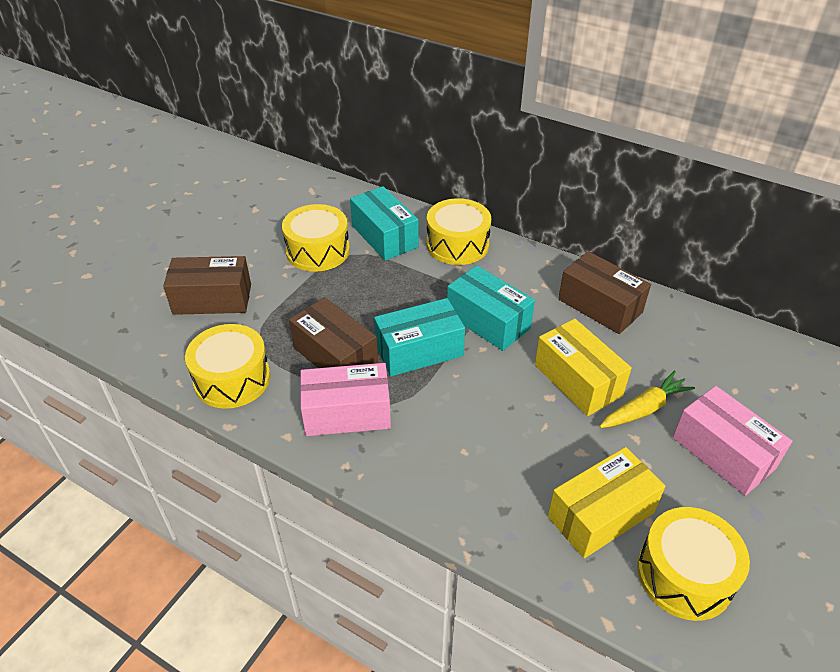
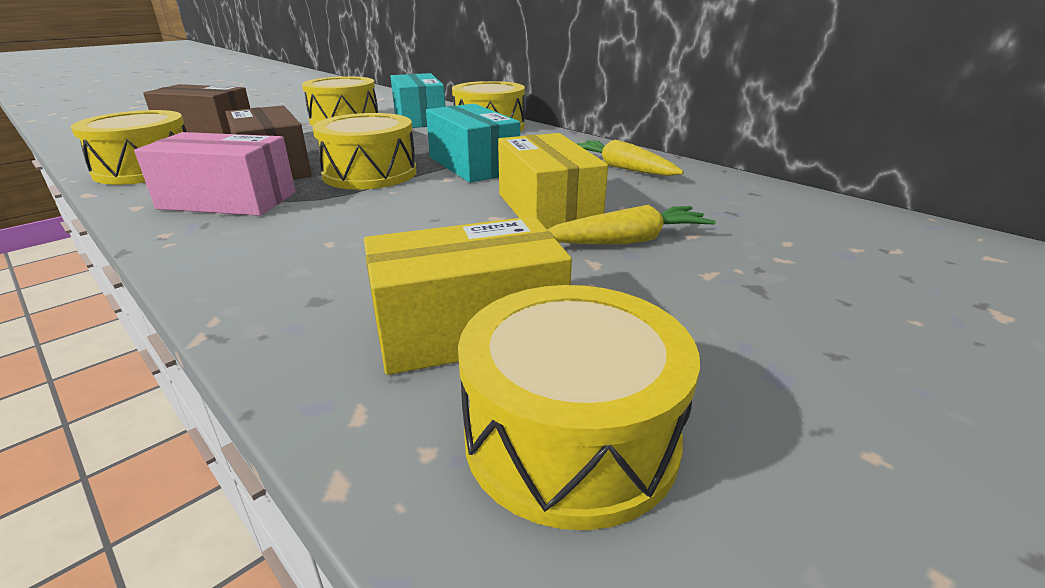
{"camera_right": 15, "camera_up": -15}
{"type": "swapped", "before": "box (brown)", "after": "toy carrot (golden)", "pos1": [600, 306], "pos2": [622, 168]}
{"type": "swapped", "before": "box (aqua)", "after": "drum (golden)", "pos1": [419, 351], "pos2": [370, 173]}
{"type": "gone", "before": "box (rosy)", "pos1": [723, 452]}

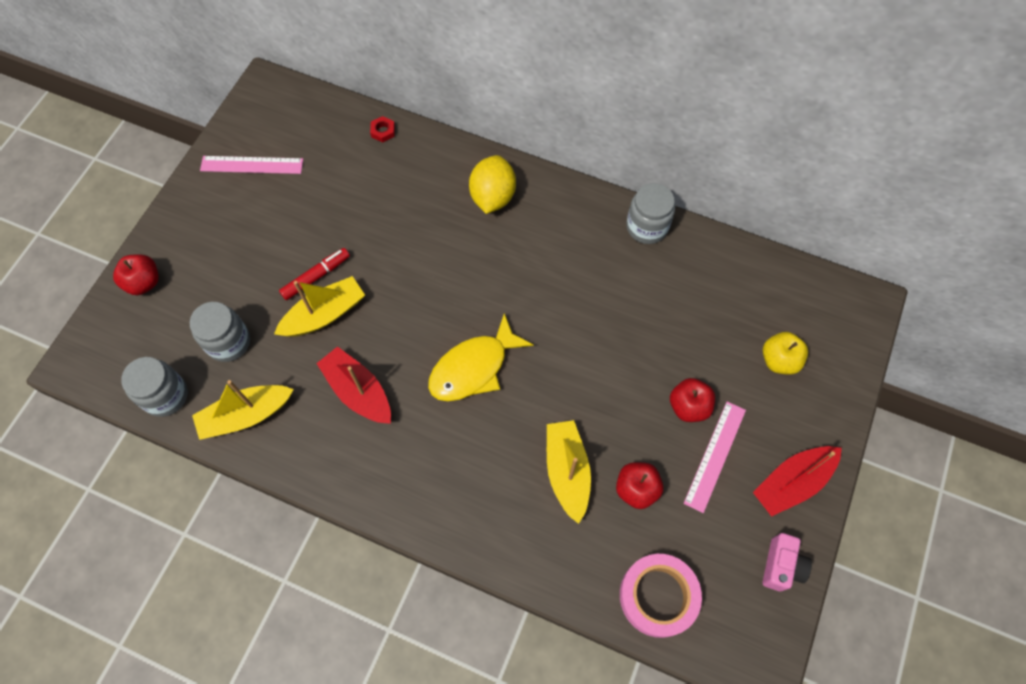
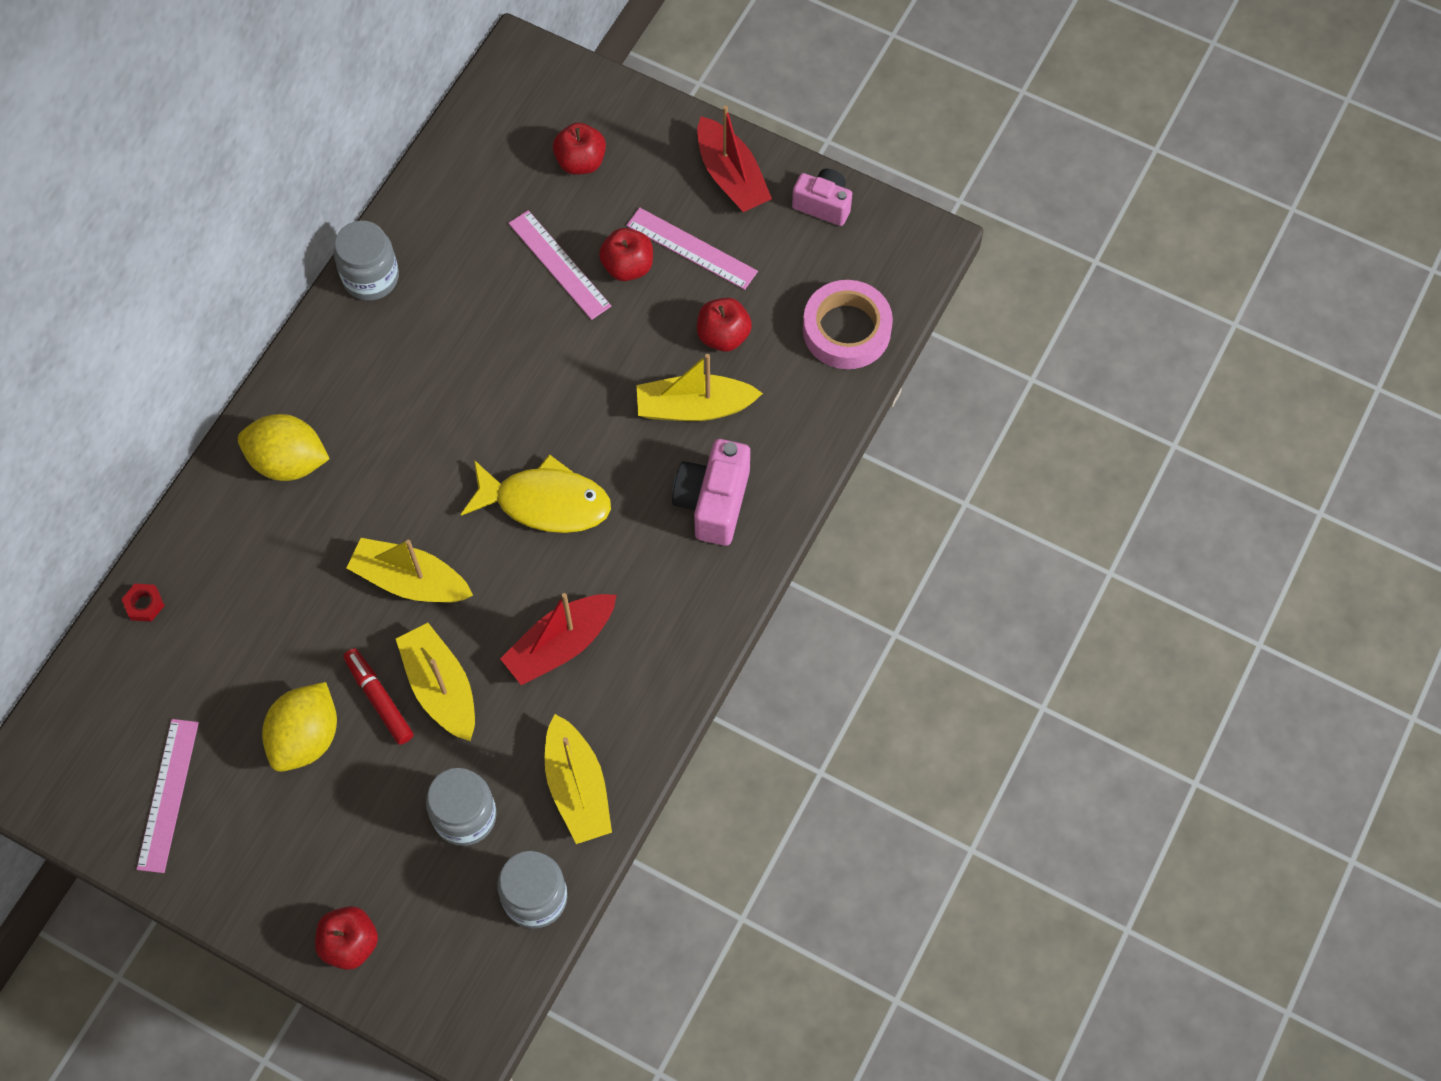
{"camera_right": -85, "camera_up": 0}
{"type": "rotated", "before": "fish figure (golden)", "pos1": [473, 367], "pos2": [545, 502], "turn": -45}
{"type": "repainted", "before": "toy apple (golden)", "after": "toy apple (scarlet)", "pos1": [779, 360], "pos2": [581, 162]}
{"type": "new", "after": "ruler (rosy)", "pos2": [559, 264]}
{"type": "new", "after": "photo camera (rosy)", "pos2": [713, 502]}
{"type": "new", "after": "toy boat (golden)", "pos2": [410, 581]}
{"type": "new", "after": "lemon (golden)", "pos2": [306, 737]}

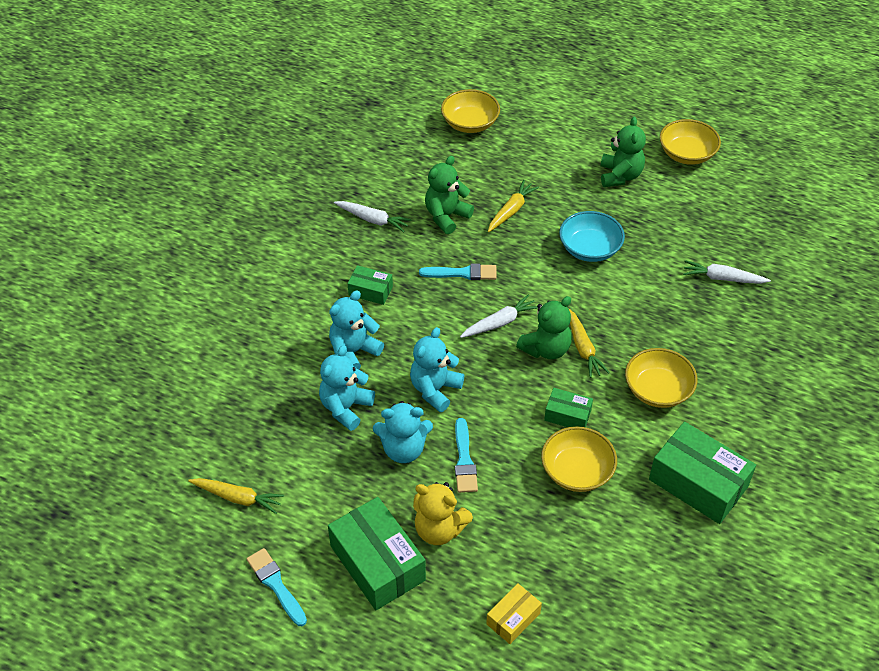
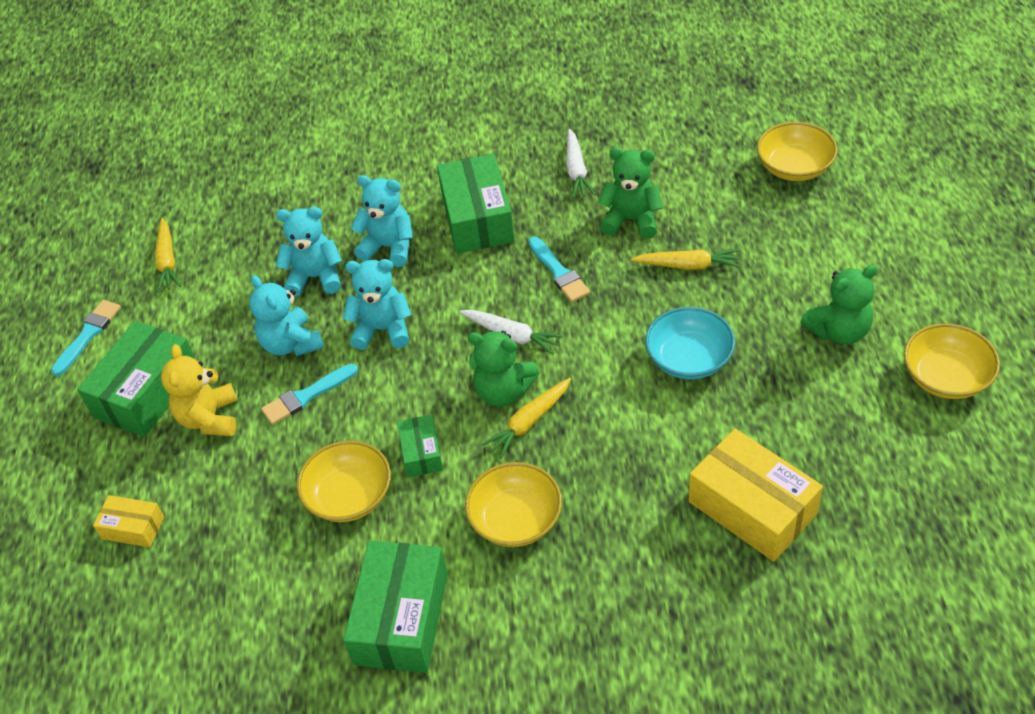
{"camera_right": 65, "camera_up": 0}
{"type": "swapped", "before": "toy carrot (white)", "after": "box (golden)", "pos1": [722, 278], "pos2": [752, 508]}
{"type": "scaled", "before": "box (green)", "pos1": [370, 291], "pos2": [477, 218], "scale": 1.92}

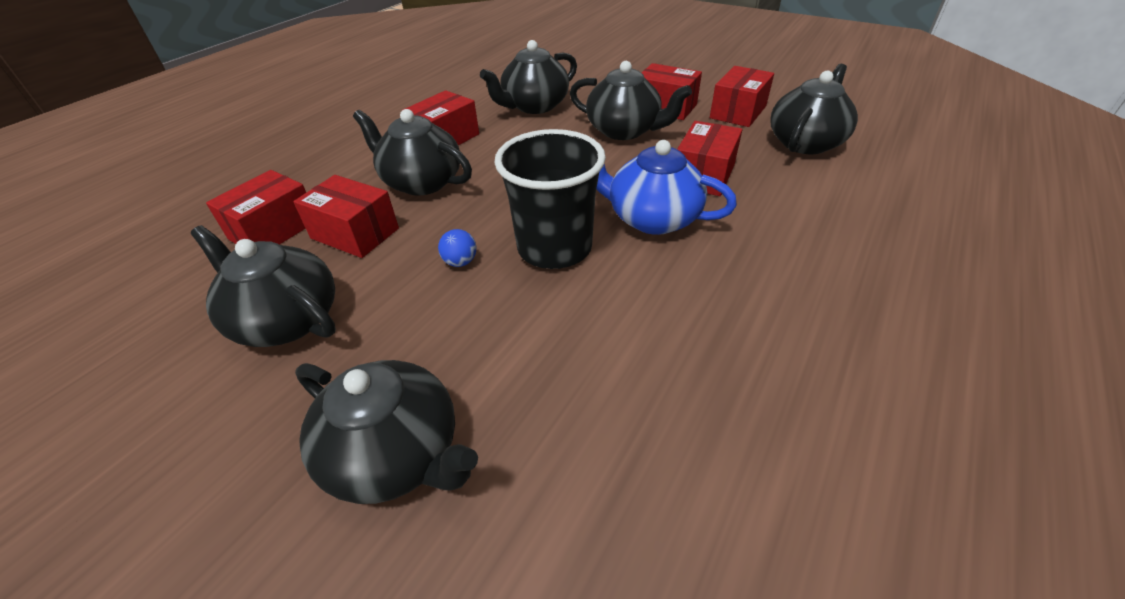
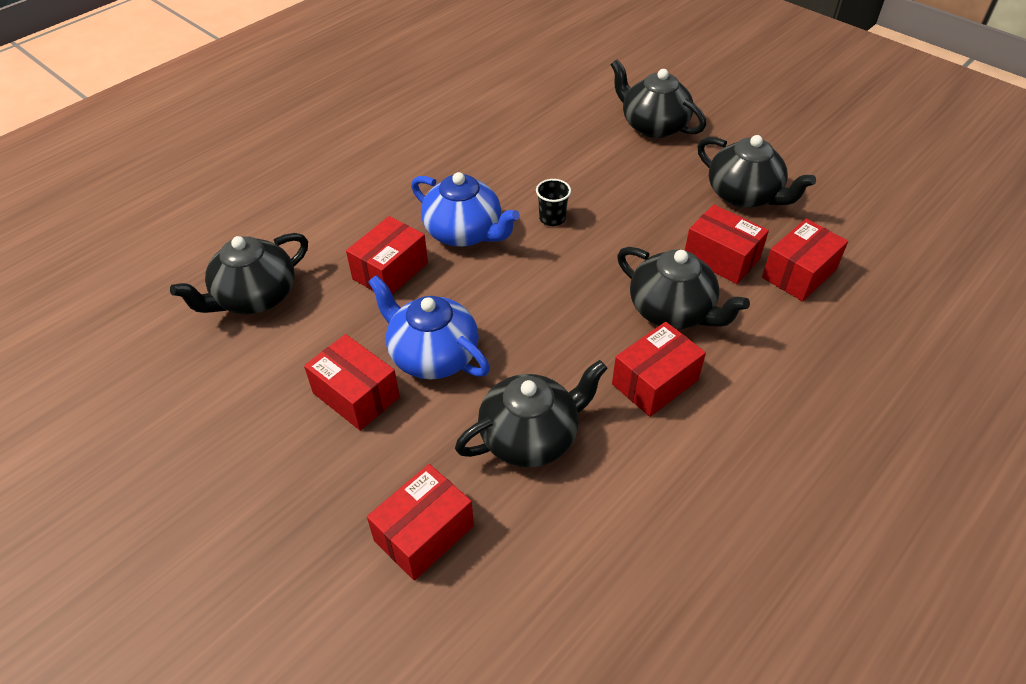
{"camera_right": -170, "camera_up": 5}
{"type": "repainted", "before": "tea pot (jet-black)", "after": "tea pot (cobalt)", "pos1": [624, 131], "pos2": [432, 355]}
{"type": "shifted", "before": "box (scarlet)", "pos1": [738, 112], "pos2": [424, 533]}
{"type": "scaled", "before": "beaker (jet-black)", "pos1": [554, 248], "pos2": [552, 218], "scale": 0.45}
{"type": "gone", "before": "sphere (cobalt)", "pos1": [460, 262]}

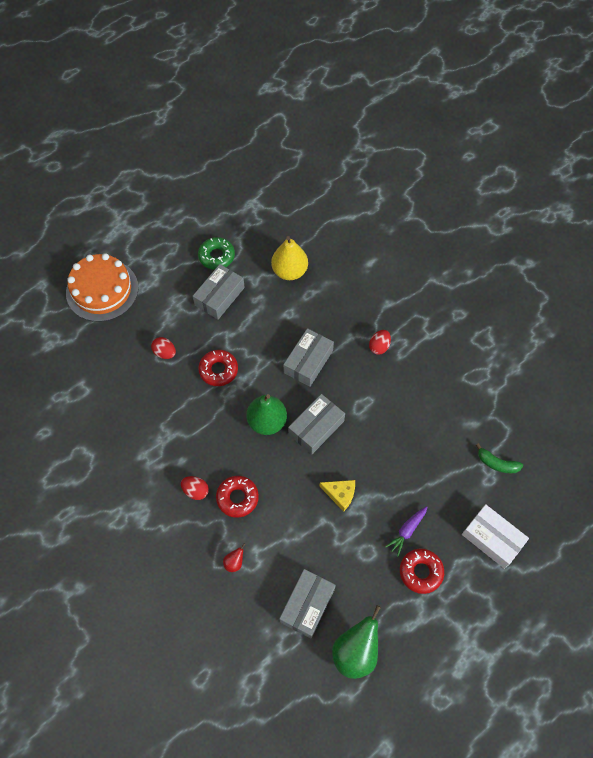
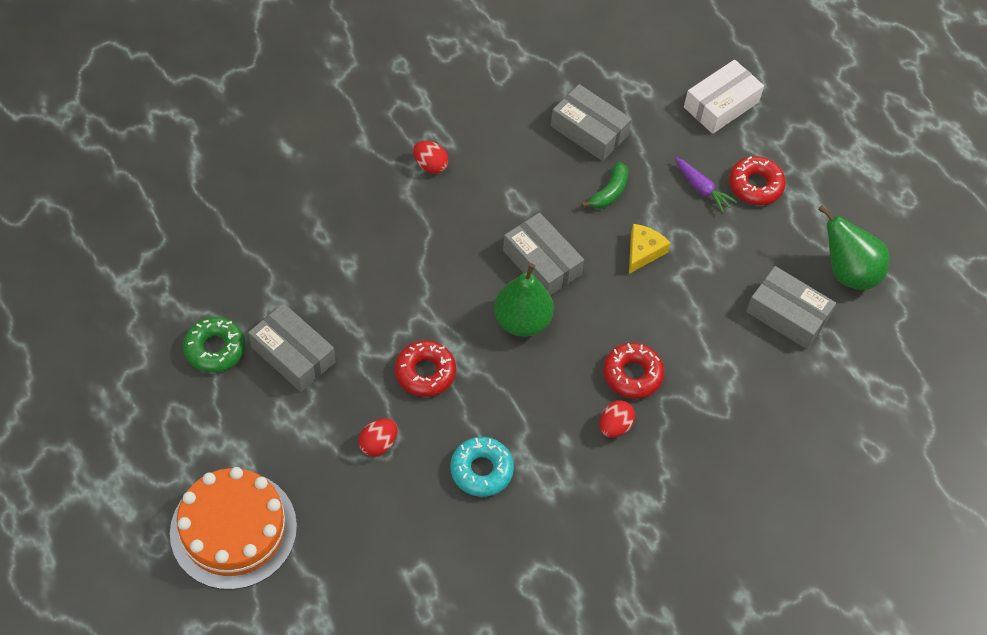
{"camera_right": -85, "camera_up": -5}
{"type": "gone", "before": "pear fruit (golden)", "pos1": [289, 271]}
{"type": "shifted", "before": "box (grey)", "pos1": [308, 361], "pos2": [589, 130]}
{"type": "shifted", "before": "banana fruit (green)", "pos1": [497, 463], "pos2": [609, 192]}
{"type": "gone", "before": "pear fruit (scarlet)", "pos1": [234, 562]}
{"type": "new", "after": "doughnut (aqua)", "pos2": [481, 470]}

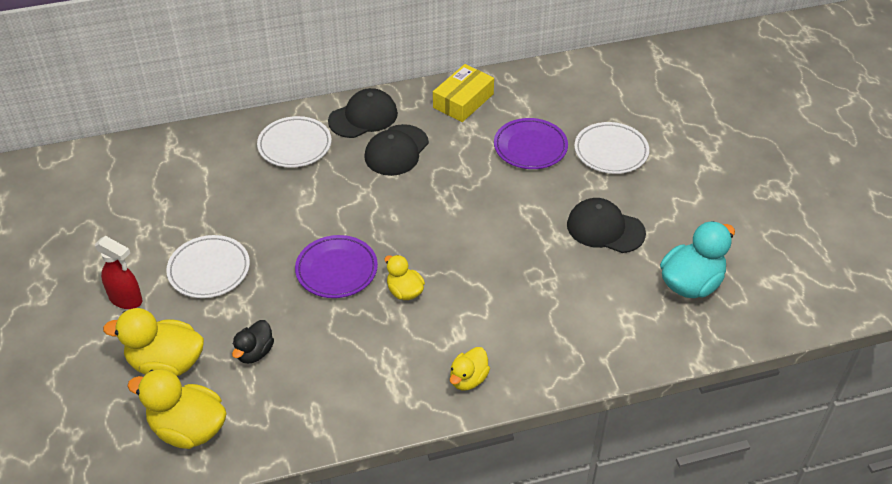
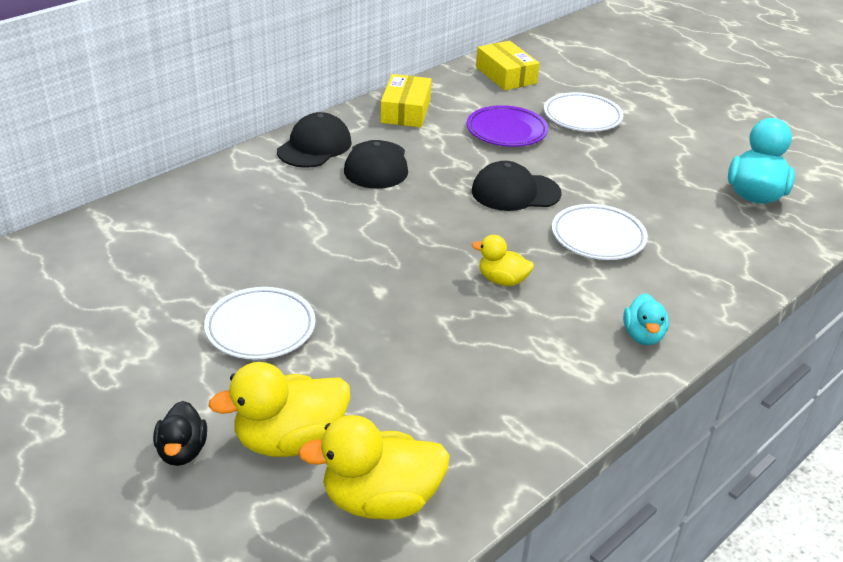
{"camera_right": -30, "camera_up": -10}
{"type": "shifted", "before": "flat dish (white)", "pos1": [295, 145], "pos2": [598, 237]}
{"type": "shifted", "before": "cap (jet-black)", "pos1": [605, 229], "pos2": [515, 192]}
{"type": "gone", "before": "flat dish (violet)", "pos1": [336, 270]}
{"type": "gone", "before": "spray cleaner (scarlet)", "pos1": [126, 299]}
{"type": "shifted", "before": "rubber duck (jet-black)", "pos1": [255, 352], "pos2": [182, 451]}
{"type": "repainted", "before": "rubber duck (golden)", "after": "rubber duck (aqua)", "pos1": [468, 379], "pos2": [643, 336]}
{"type": "new", "after": "box (golden)", "pos2": [506, 75]}

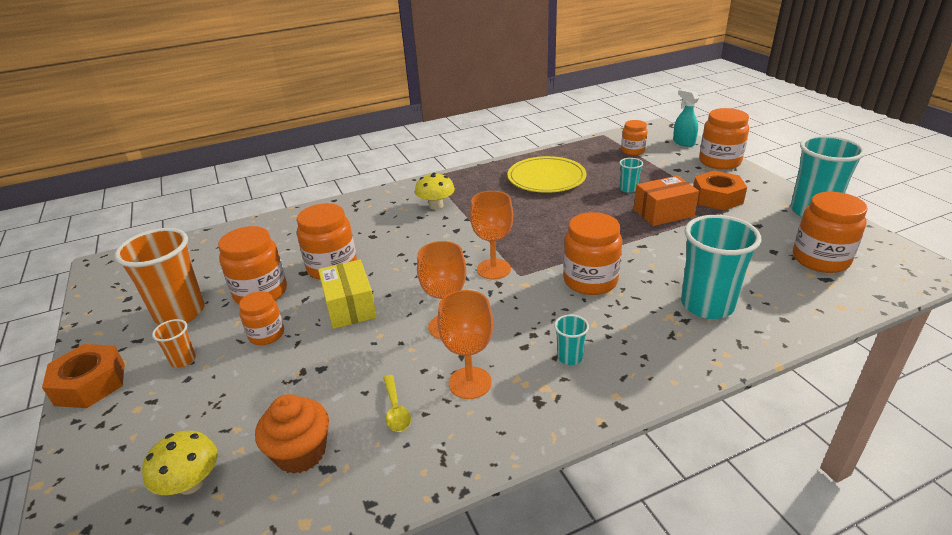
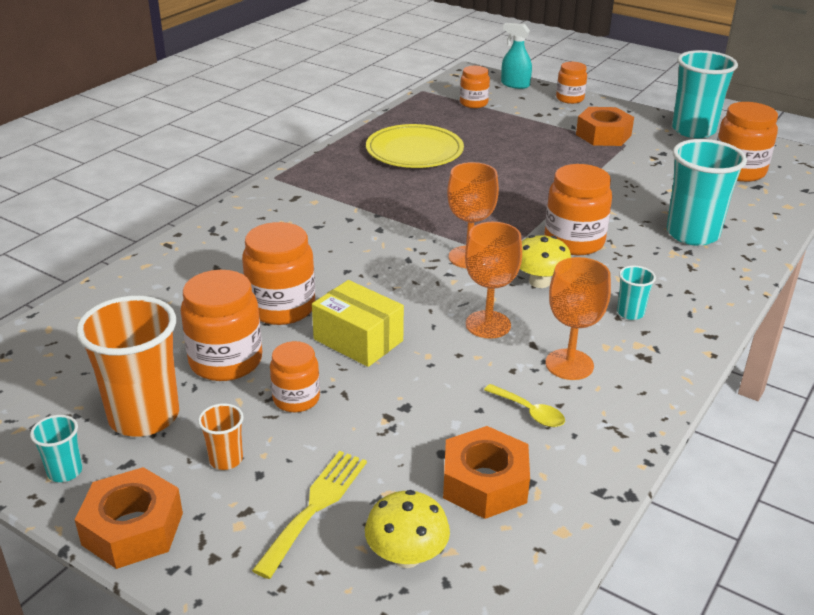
{"camera_right": -35, "camera_up": 0}
{"type": "scaled", "before": "preserve jar (bright orange)", "pos1": [719, 162], "pos2": [570, 99], "scale": 0.61}
{"type": "shifted", "before": "beaker (aqua)", "pos1": [628, 189], "pos2": [65, 471]}
{"type": "shifted", "before": "fungus (golden)", "pos1": [436, 205], "pos2": [539, 282]}
{"type": "gone", "before": "box (bright orange)", "pos1": [663, 213]}
{"type": "swapped", "before": "cupcake (bright orange)", "after": "nut (bright orange)", "pos1": [301, 453], "pos2": [485, 483]}
{"type": "new", "after": "table fork (golden)", "pos2": [315, 506]}

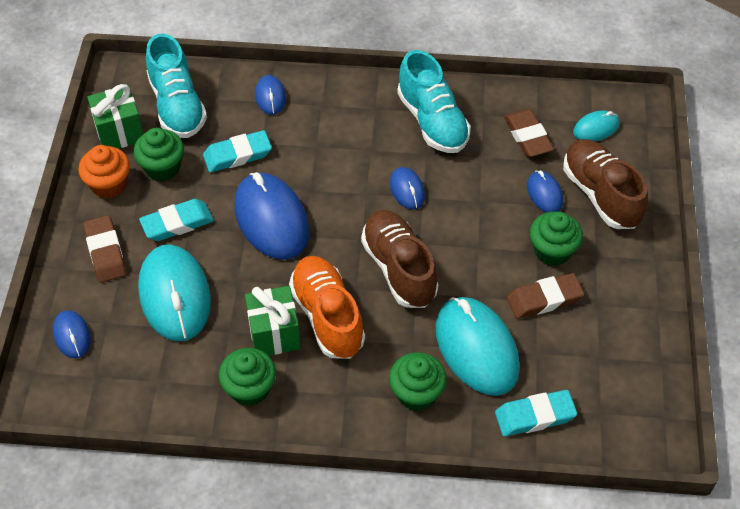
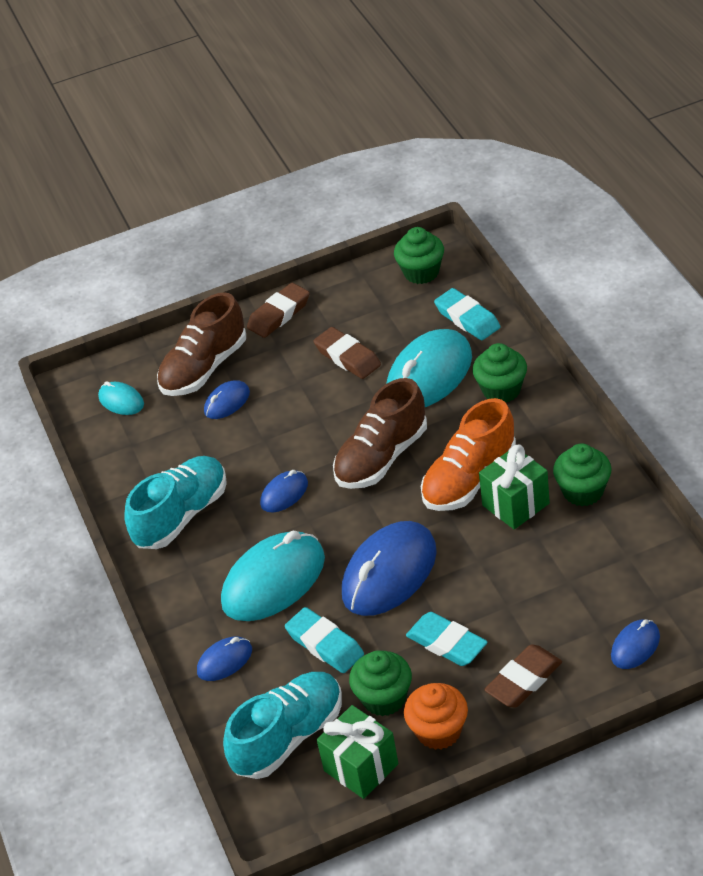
{"camera_right": -110, "camera_up": -10}
{"type": "shifted", "before": "pencil eraser (brown)", "pos1": [528, 137], "pos2": [279, 314]}
{"type": "shifted", "before": "cupcake (green)", "pos1": [552, 251], "pos2": [421, 272]}
{"type": "shifted", "before": "computer mouse (aqua)", "pos1": [175, 295], "pos2": [274, 581]}

